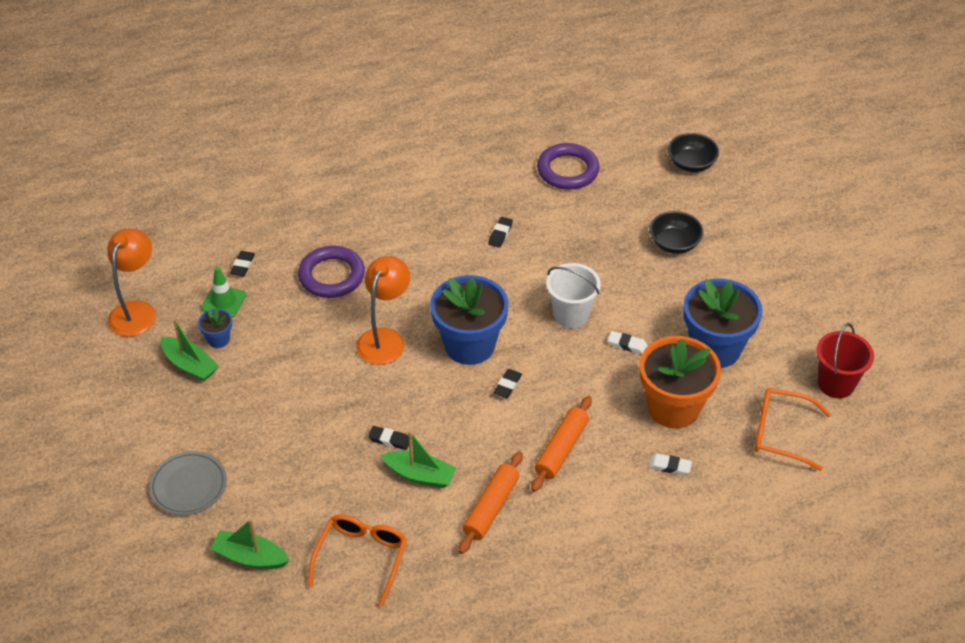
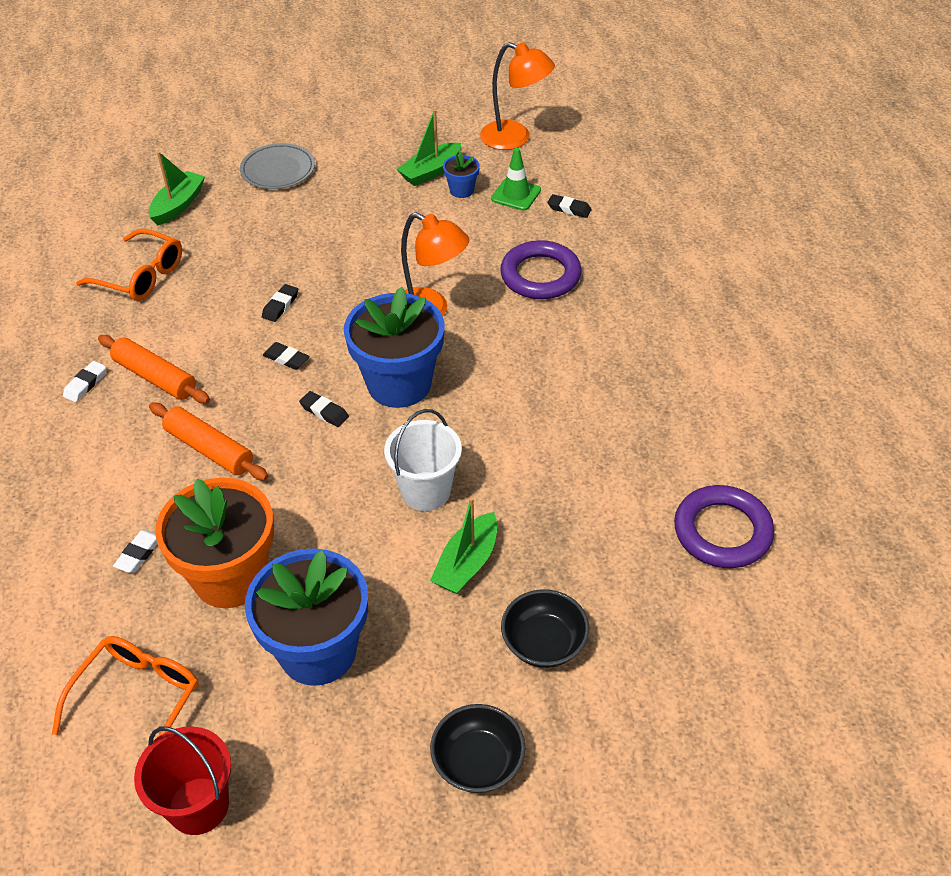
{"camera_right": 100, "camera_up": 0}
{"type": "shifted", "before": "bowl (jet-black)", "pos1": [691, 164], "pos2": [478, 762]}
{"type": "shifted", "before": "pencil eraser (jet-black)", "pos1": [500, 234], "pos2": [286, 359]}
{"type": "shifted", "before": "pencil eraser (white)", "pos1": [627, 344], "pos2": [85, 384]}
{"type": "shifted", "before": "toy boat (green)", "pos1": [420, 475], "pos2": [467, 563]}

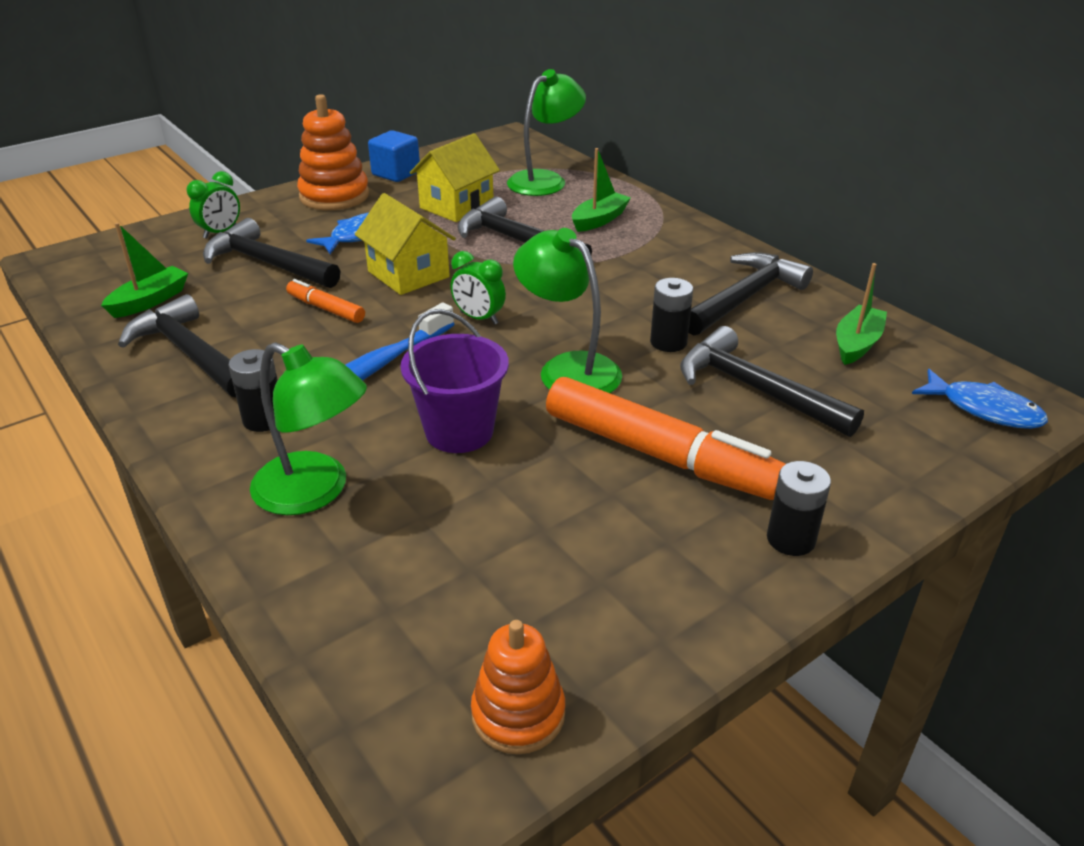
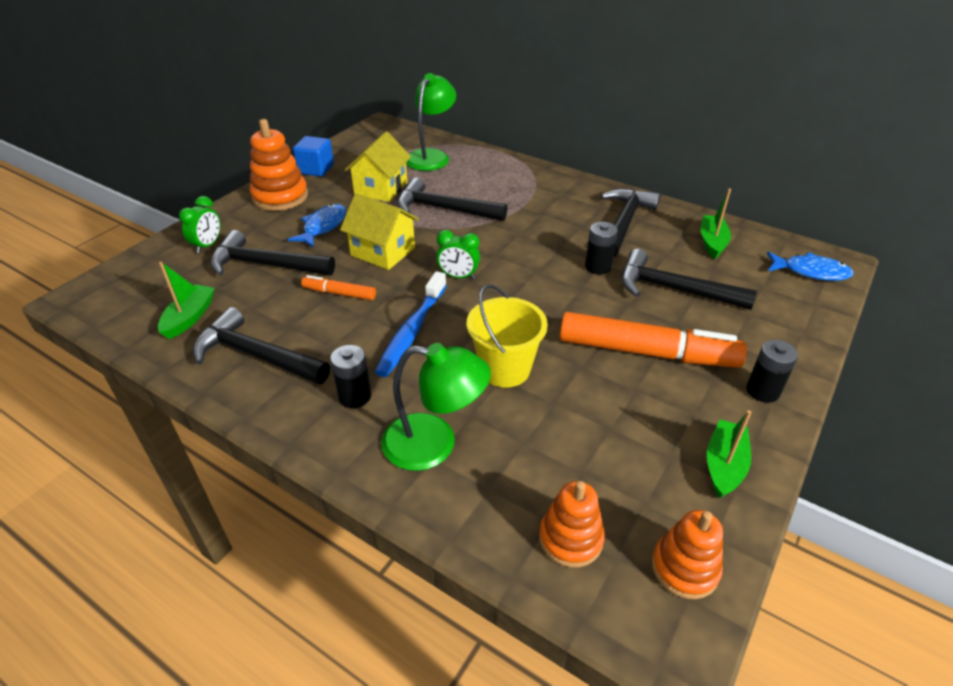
{"camera_right": -20, "camera_up": 5}
{"type": "shifted", "before": "toy boat (green)", "pos1": [599, 220], "pos2": [724, 465]}
{"type": "gone", "before": "desk lamp (green)", "pos1": [568, 368]}
{"type": "repainted", "before": "pail (violet)", "after": "pail (golden)", "pos1": [459, 431], "pos2": [504, 369]}
{"type": "new", "after": "stacking toy (bright orange)", "pos2": [570, 538]}

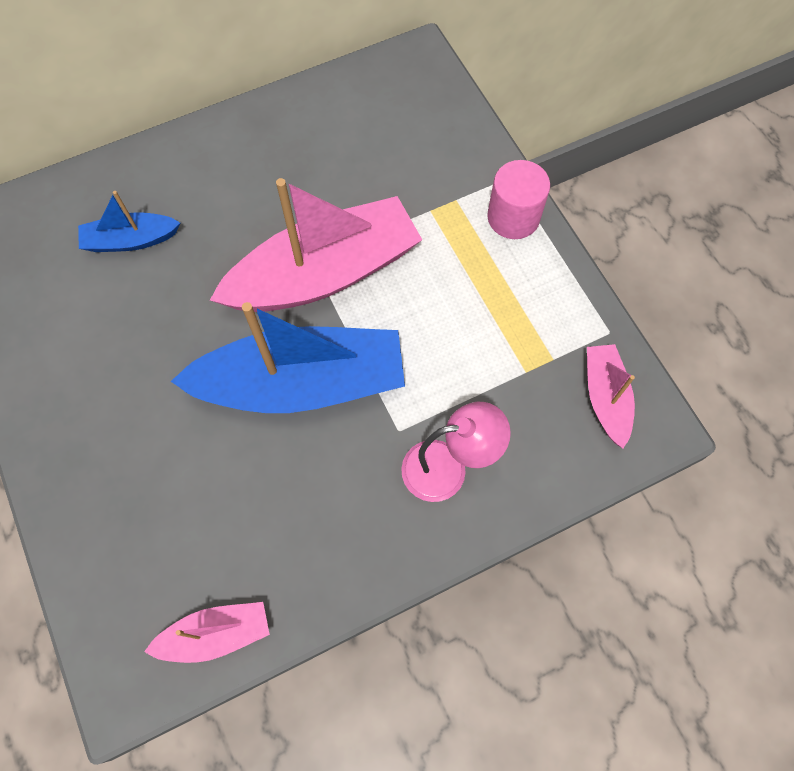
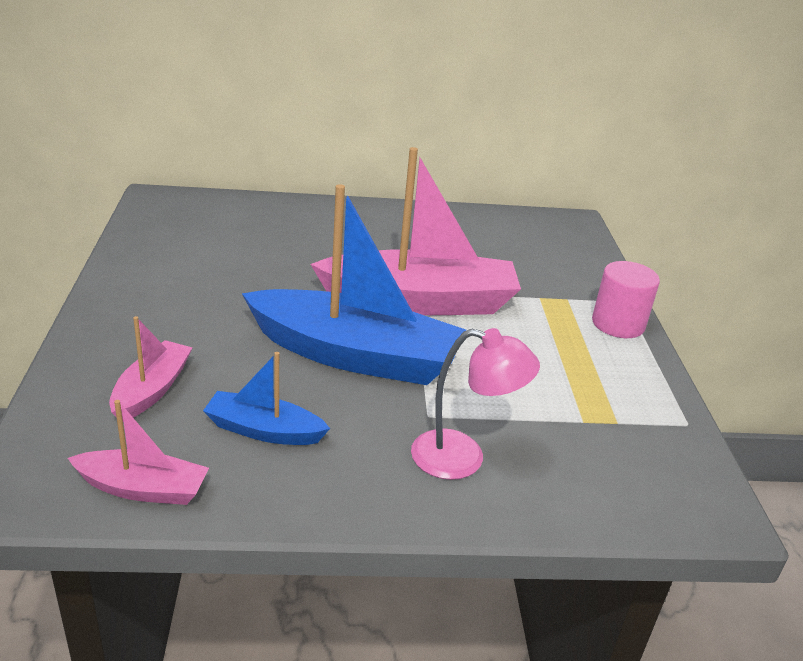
{"camera_right": 20, "camera_up": -35}
{"type": "shifted", "before": "toy boat (cobalt)", "pos1": [130, 240], "pos2": [264, 430]}
{"type": "shifted", "before": "toy boat (rosy)", "pos1": [605, 397], "pos2": [152, 390]}

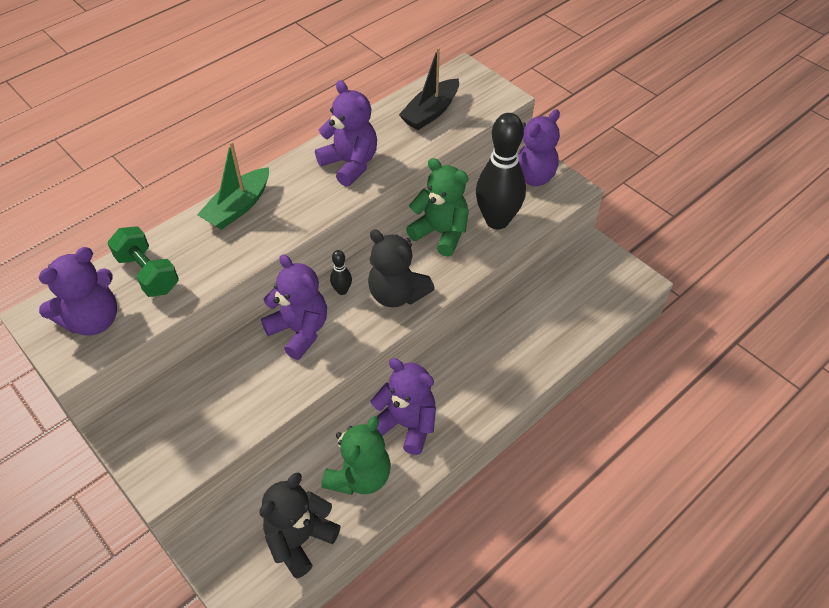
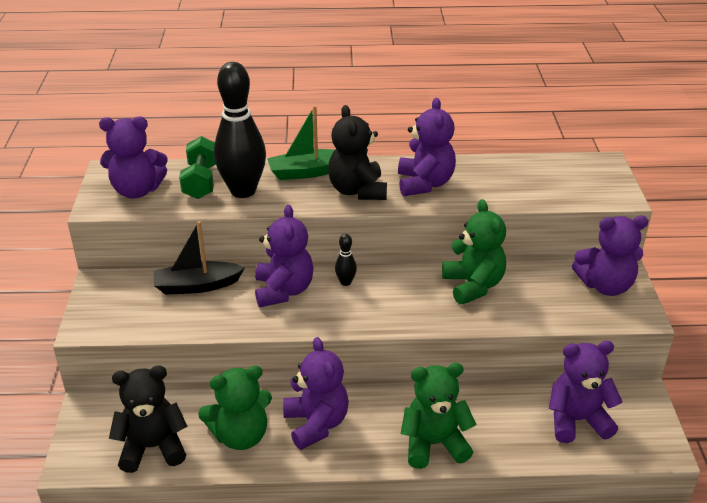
{"camera_right": 40, "camera_up": -15}
{"type": "shifted", "before": "toy boat (jet-black)", "pos1": [431, 112], "pos2": [197, 286]}
{"type": "shifted", "before": "tenpin (jet-black)", "pos1": [497, 220], "pos2": [243, 191]}
{"type": "shifted", "before": "stuffed bear (jet-black)", "pos1": [397, 294], "pos2": [357, 191]}
{"type": "new", "after": "stuffed bear (violet)", "pos2": [577, 420]}
{"type": "new", "after": "stuffed bear (green)", "pos2": [434, 444]}

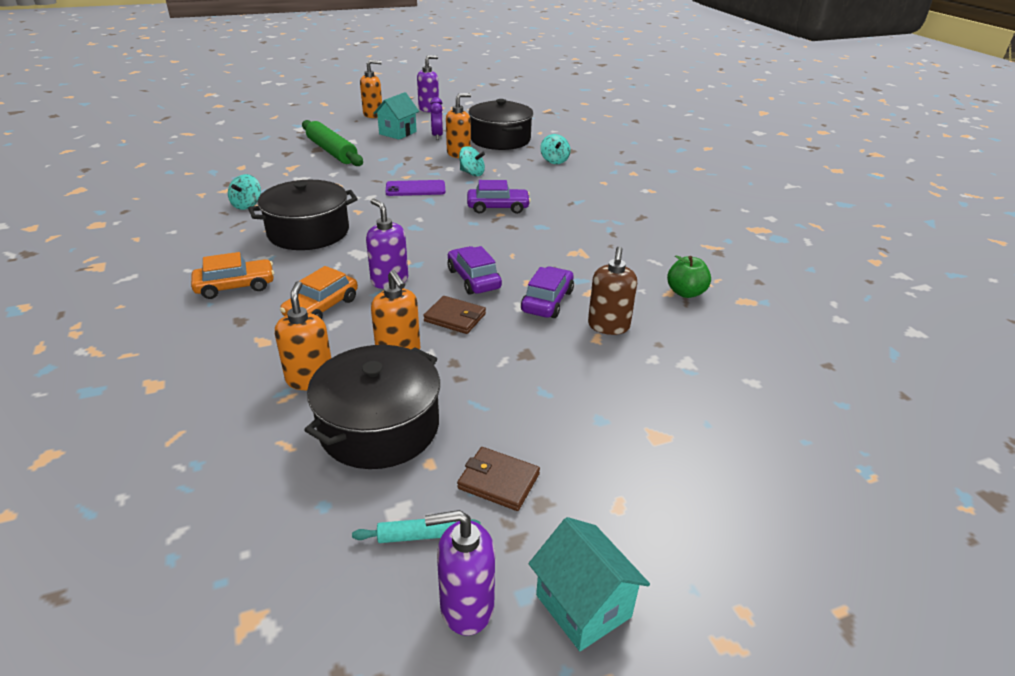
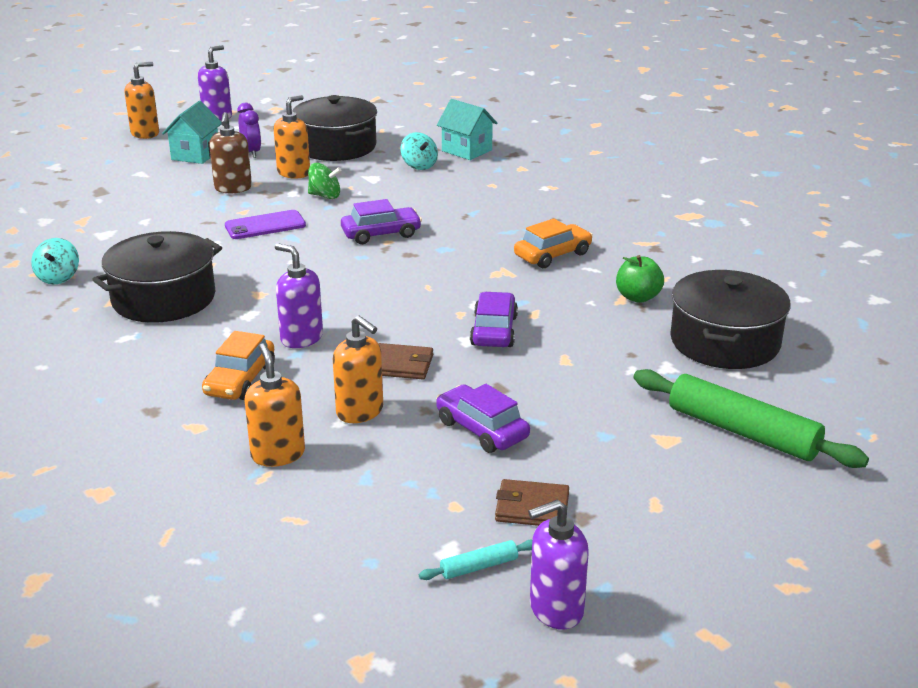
{"camera_right": -15, "camera_up": -5}
{"type": "shifted", "before": "rolling pin (green)", "pos1": [332, 151], "pos2": [742, 432]}
{"type": "repainted", "before": "whirligig (aqua)", "after": "whirligig (green)", "pos1": [472, 173], "pos2": [325, 196]}
{"type": "shifted", "before": "automobile (violet)", "pos1": [473, 279], "pos2": [482, 429]}
{"type": "shifted", "before": "soap pump (brown)", "pos1": [608, 326], "pos2": [233, 188]}
{"type": "shifted", "before": "automobile (bright orange)", "pos1": [235, 286], "pos2": [552, 255]}
{"type": "shifted", "before": "pot (jet-black)", "pos1": [379, 427], "pos2": [724, 342]}
{"type": "shifted", "before": "cottage (aqua)", "pos1": [583, 606], "pos2": [467, 150]}

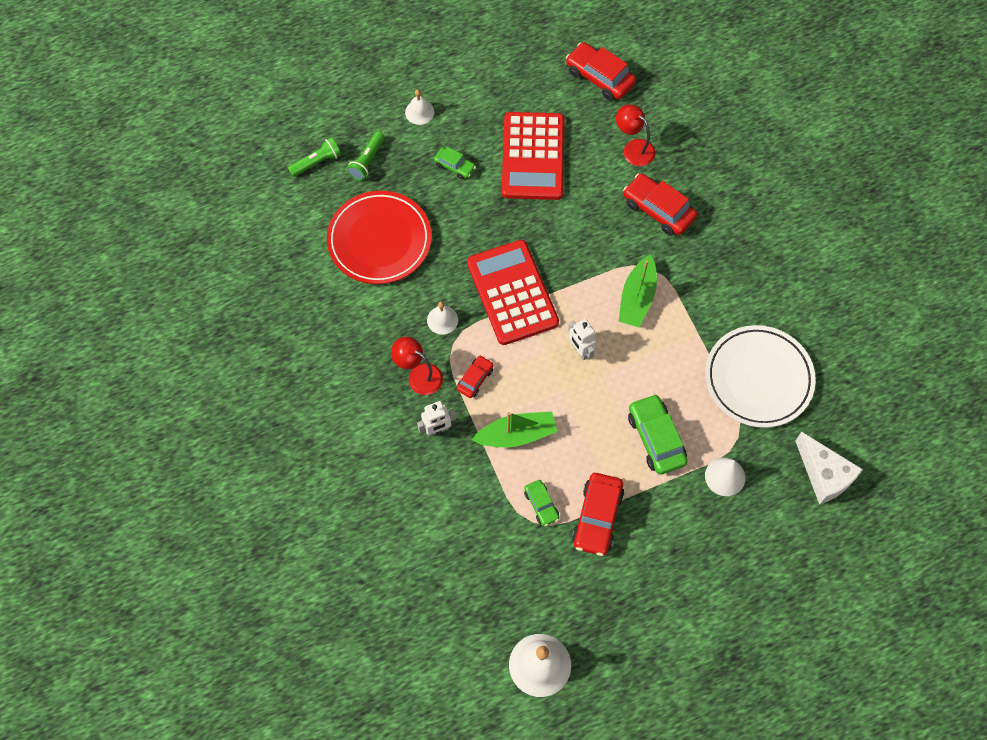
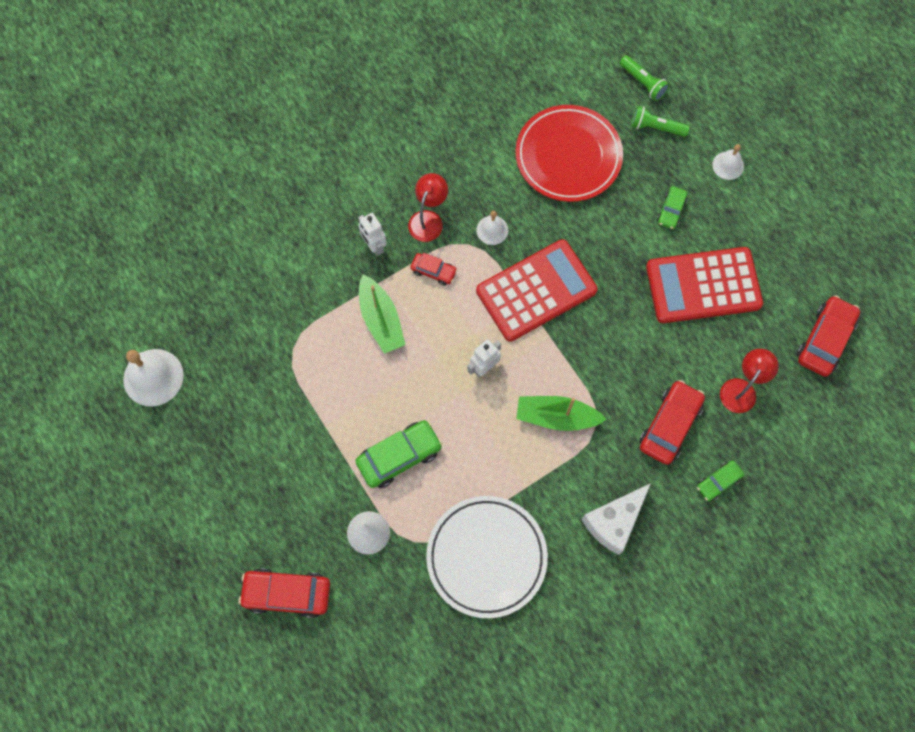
{"camera_right": 80, "camera_up": 5}
{"type": "shifted", "before": "cheese (white)", "pos1": [824, 475], "pos2": [614, 522]}
{"type": "shifted", "before": "automobile (scarlet)", "pos1": [597, 517], "pos2": [287, 594]}
{"type": "shifted", "before": "automobile (green)", "pos1": [541, 505], "pos2": [718, 482]}

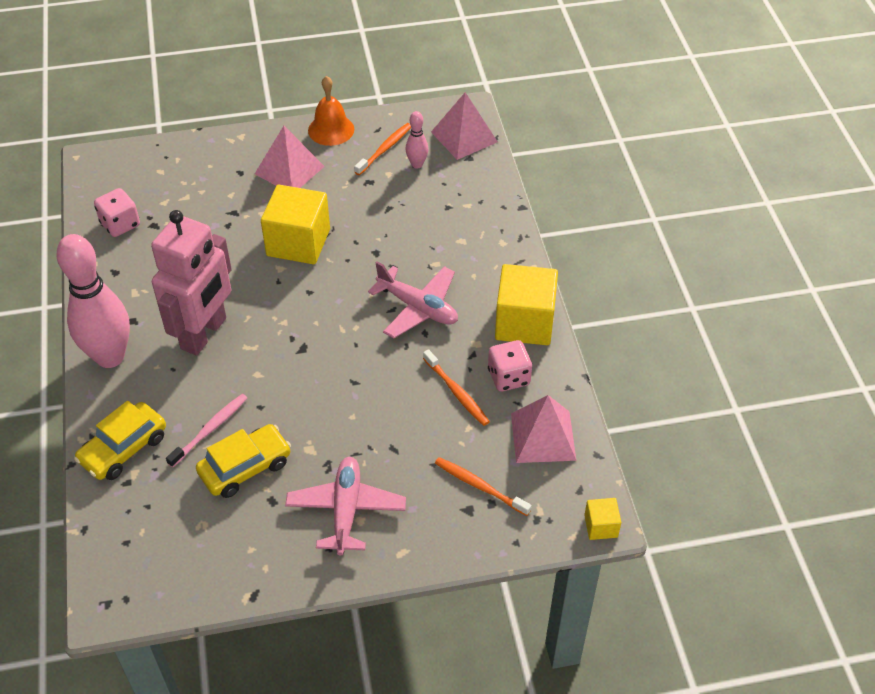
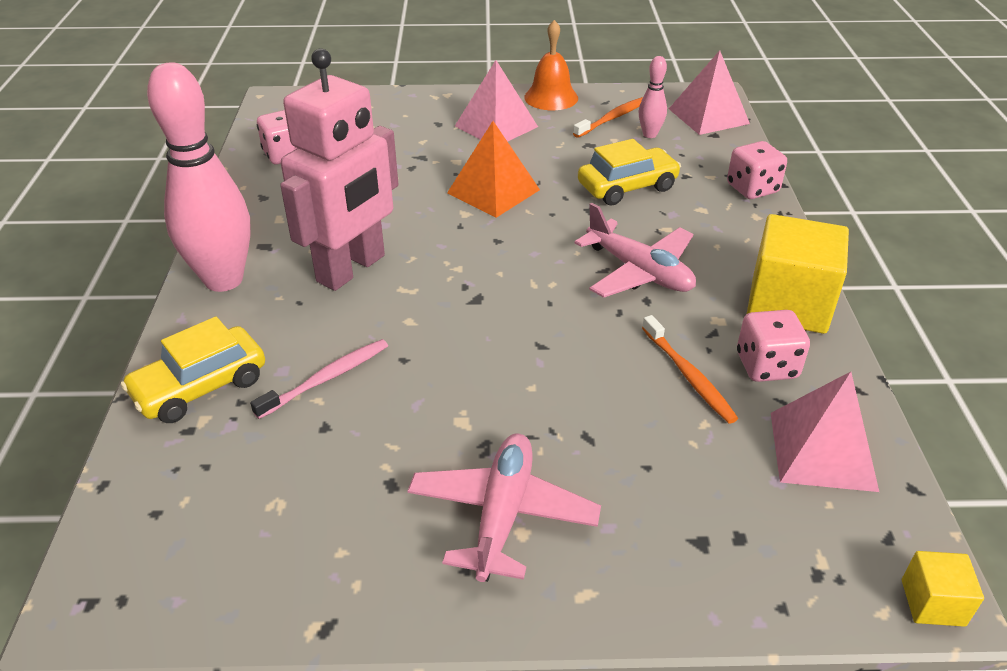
{"camera_right": 10, "camera_up": -10}
{"type": "swapped", "before": "block (golden)", "after": "solid pyramid (bright orange)", "pos1": [298, 242], "pos2": [493, 191]}
{"type": "shifted", "before": "automobile (golden)", "pos1": [245, 467], "pos2": [627, 187]}
{"type": "gone", "before": "toothbrush (bright orange)", "pos1": [479, 486]}
{"type": "new", "after": "die (rosy)", "pos2": [752, 189]}

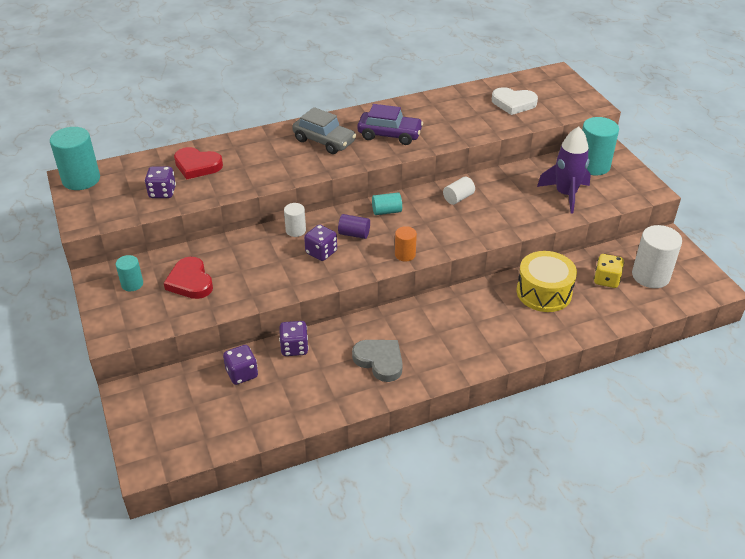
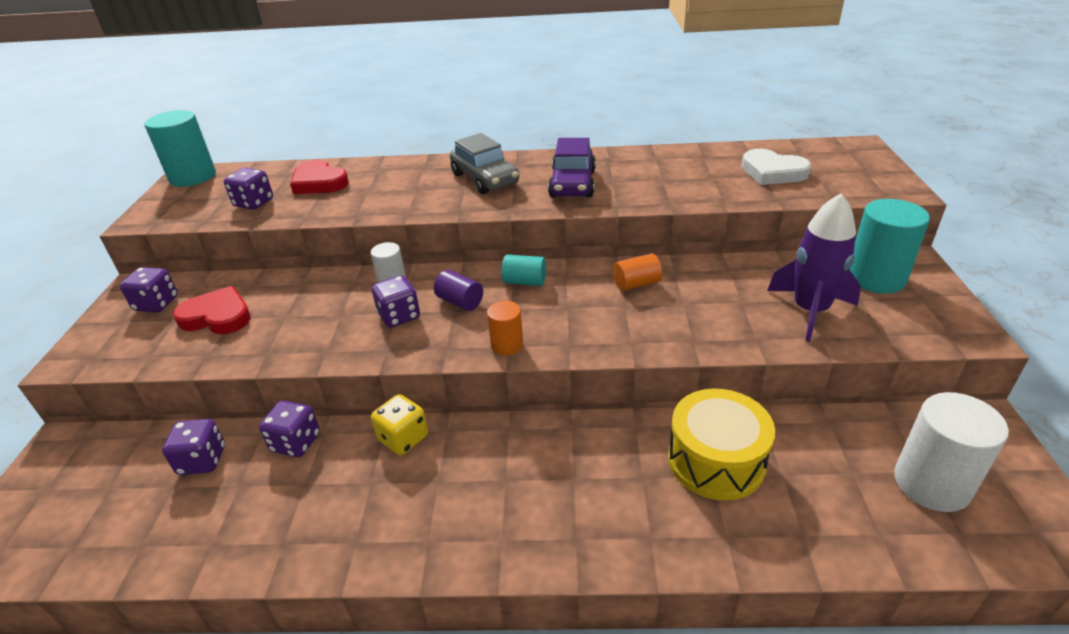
{"camera_right": 25, "camera_up": -5}
{"type": "rotated", "before": "automobile (violet)", "pos1": [389, 135], "pos2": [572, 184], "turn": 60}
{"type": "repainted", "before": "cylinder (white)", "after": "cylinder (bright orange)", "pos1": [458, 198], "pos2": [636, 284]}
{"type": "shifted", "before": "die (golden)", "pos1": [606, 280], "pos2": [403, 438]}
{"type": "swapped", "before": "cylinder (aqua)", "after": "die (violet)", "pos1": [132, 284], "pos2": [157, 304]}
{"type": "rotated", "before": "heart shape (scarlet)", "pos1": [190, 281], "pos2": [217, 316], "turn": 105}
{"type": "gone", "before": "heart shape (grey)", "pos1": [379, 361]}

